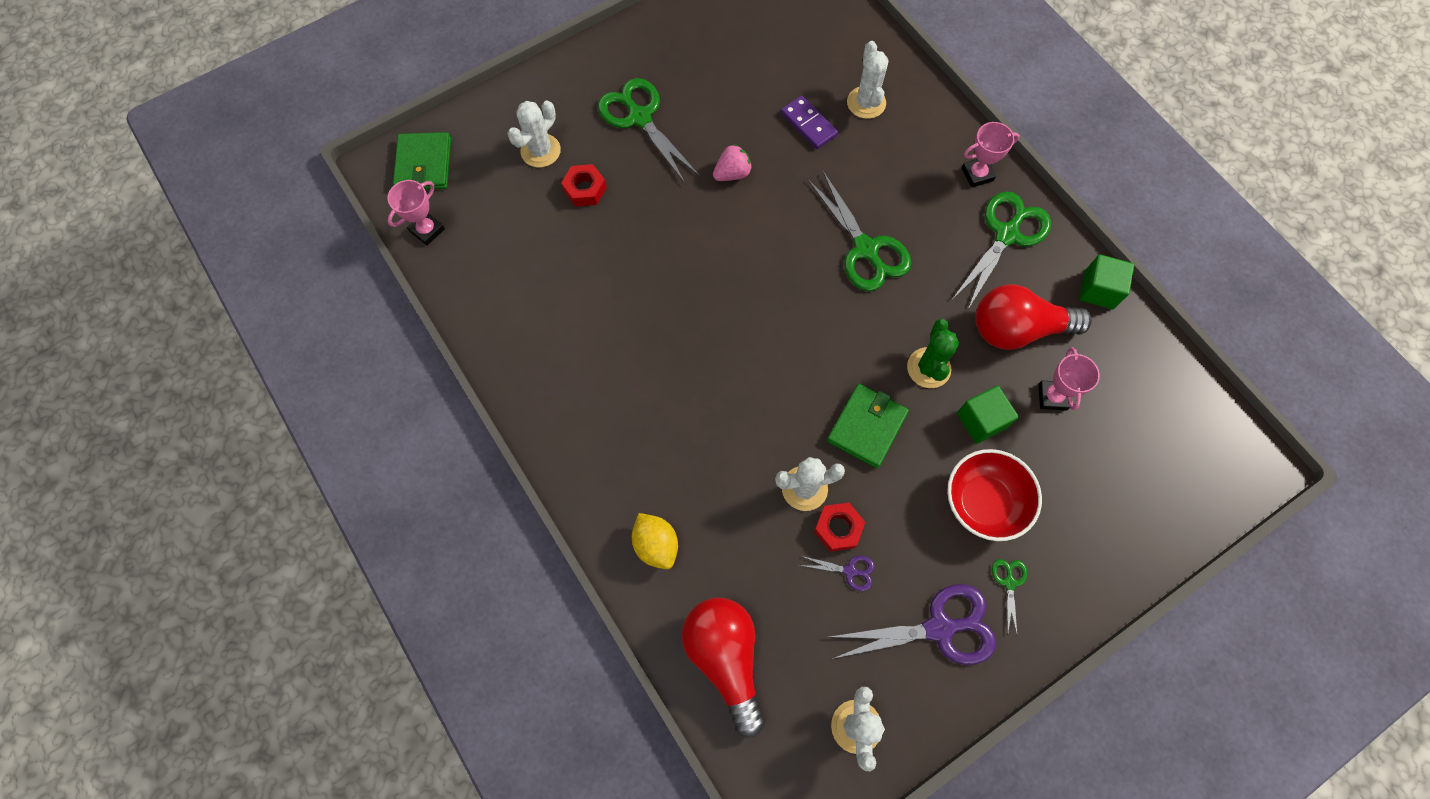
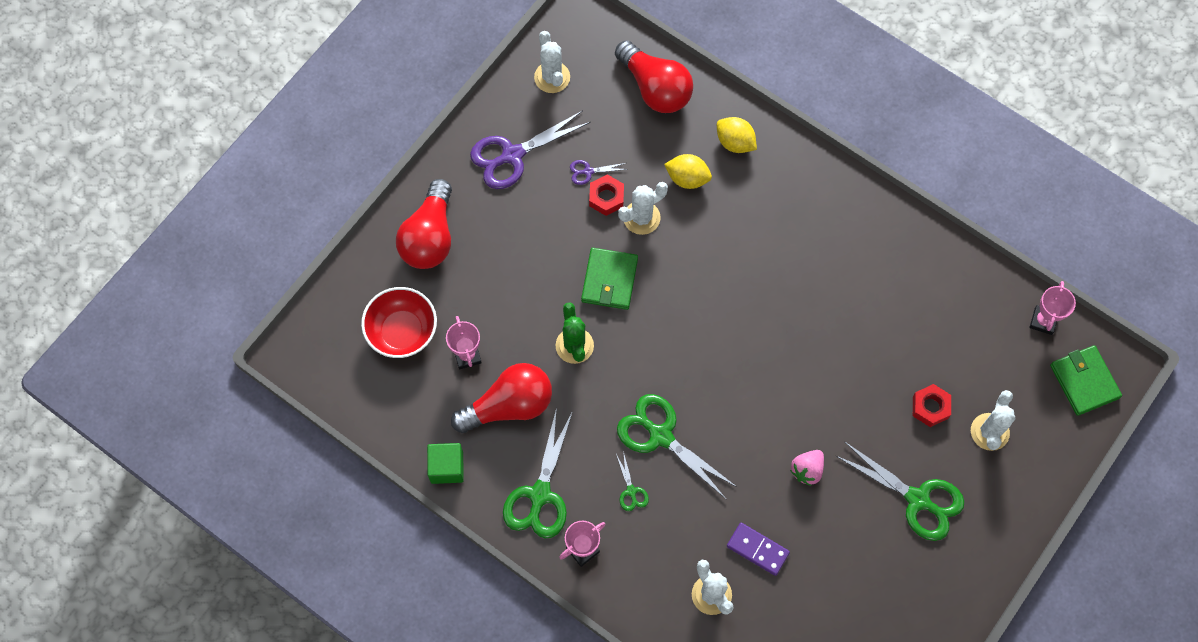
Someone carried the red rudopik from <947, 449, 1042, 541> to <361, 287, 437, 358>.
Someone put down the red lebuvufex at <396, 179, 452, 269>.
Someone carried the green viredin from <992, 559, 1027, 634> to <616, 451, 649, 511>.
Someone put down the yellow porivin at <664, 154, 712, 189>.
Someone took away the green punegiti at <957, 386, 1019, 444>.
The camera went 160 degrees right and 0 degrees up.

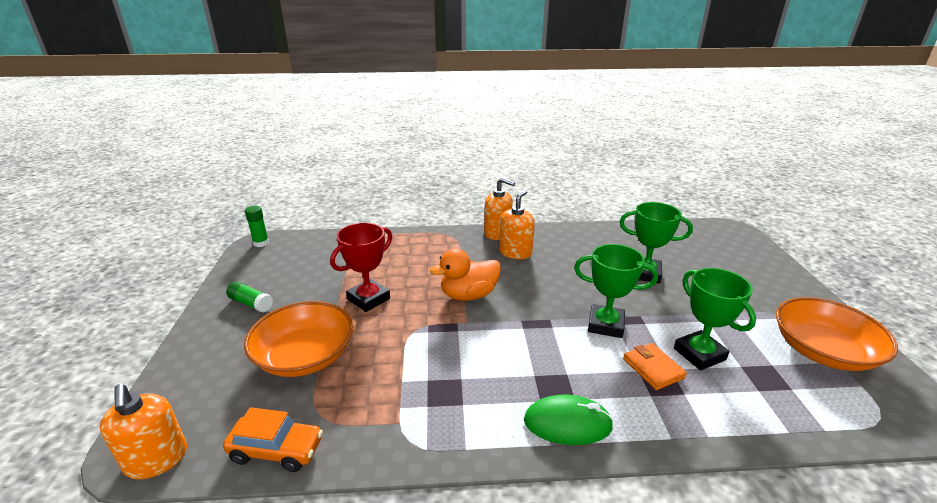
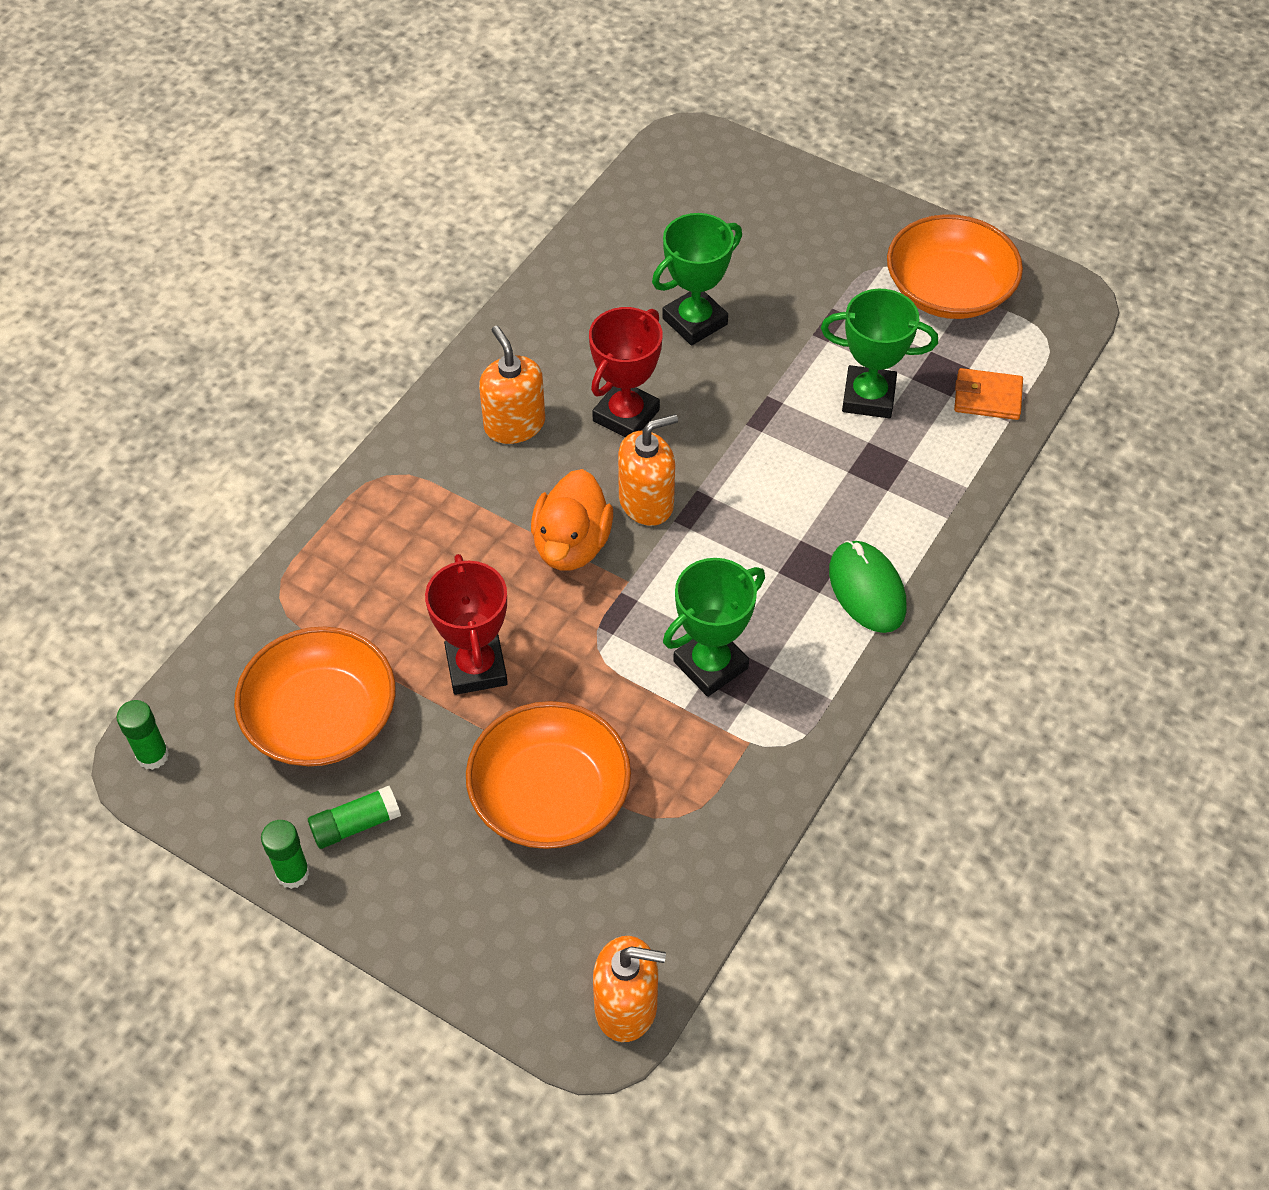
Someone put down the orange rudopik at <234, 627, 396, 766>.
Someone put down the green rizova at <261, 820, 310, 889>.
Someone put down the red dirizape at <589, 307, 663, 437>.
Someone carried the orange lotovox from <484, 178, 515, 240> to <618, 414, 678, 526>.
Someone carried the green dirizape from <574, 244, 658, 338> to <663, 558, 765, 697>.
Someone rotated the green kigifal at <524, 395, 614, 445> by 60 degrees counterclockwise.
Someone carried the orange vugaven from <623, 343, 687, 390> to <954, 368, 1023, 420>.
Someone took away the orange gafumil at <223, 407, 323, 472>.
The camera went 55 degrees left and 25 degrees up.

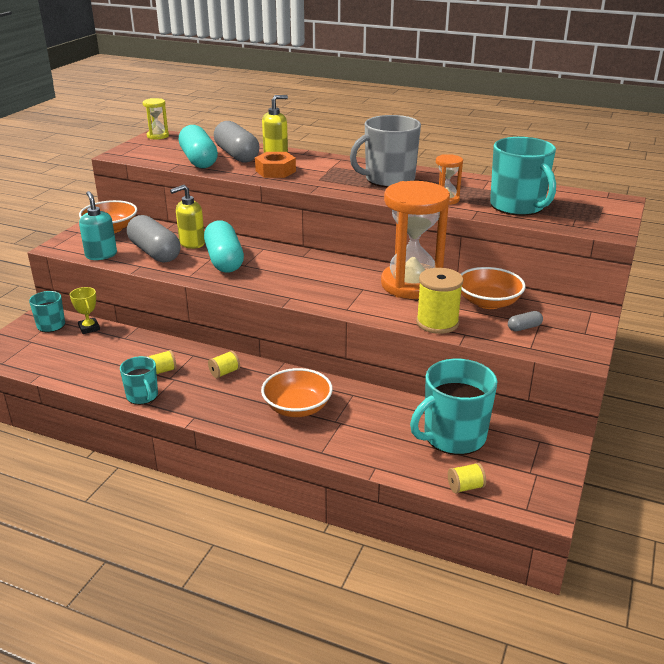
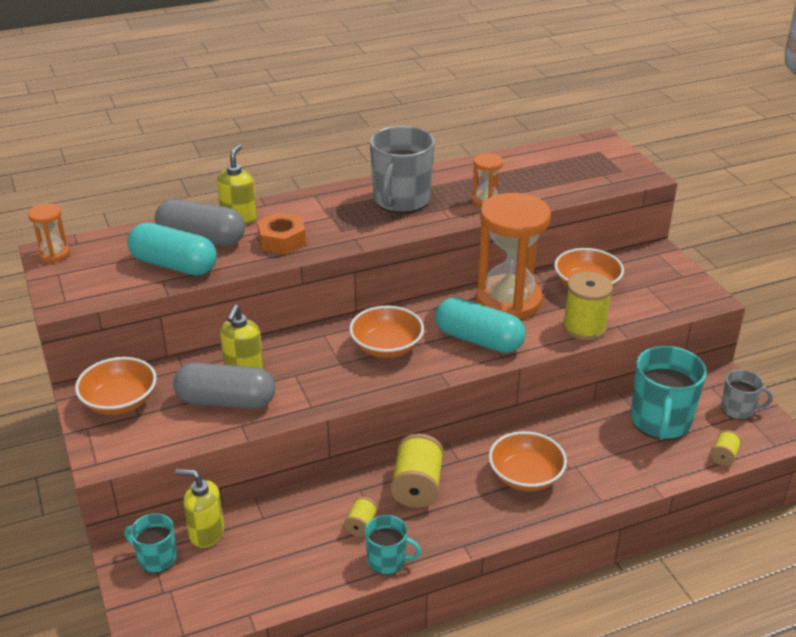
Someone repainted the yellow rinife at <143, 98, 169, 139>, which became the orange rinife at <28, 203, 70, 263>.
Someone swapped the yellow dirizape at <70, 287, 100, 334> for the yellow lotovox at <175, 469, 224, 548>.
Someone put down the orange rudopik at <349, 306, 424, 358>.
Someone scaled the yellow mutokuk at <208, 351, 240, 378> by 1.94.
Someone carried the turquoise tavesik from <204, 220, 244, 272> to <435, 297, 526, 353>.
Someone put down the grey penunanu at <721, 369, 773, 420>.
Someone took away the turquoise lotovox at <79, 191, 117, 260>.
Someone took away the turquoise penunanu at <490, 137, 556, 216>.
Someone took away the grey tavesik at <508, 311, 543, 331>.
The camera went 45 degrees left and 5 degrees up.

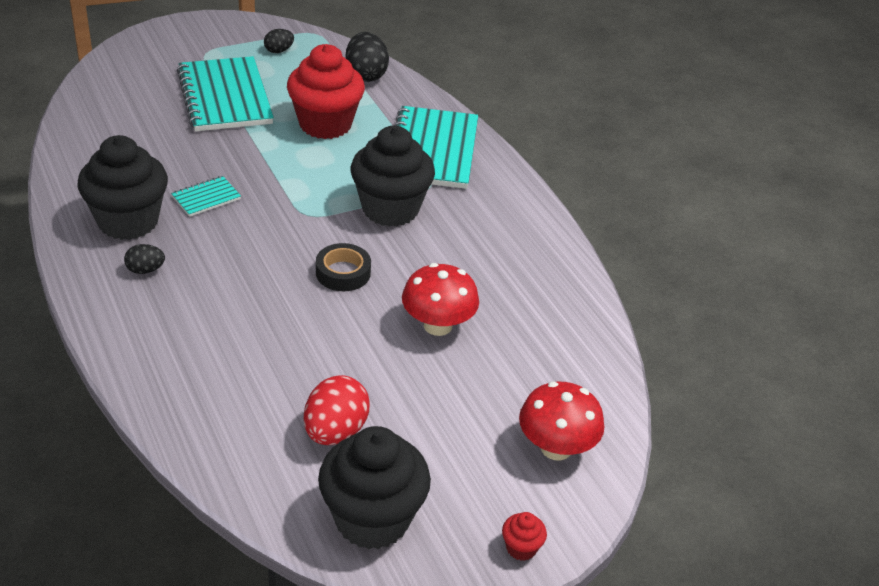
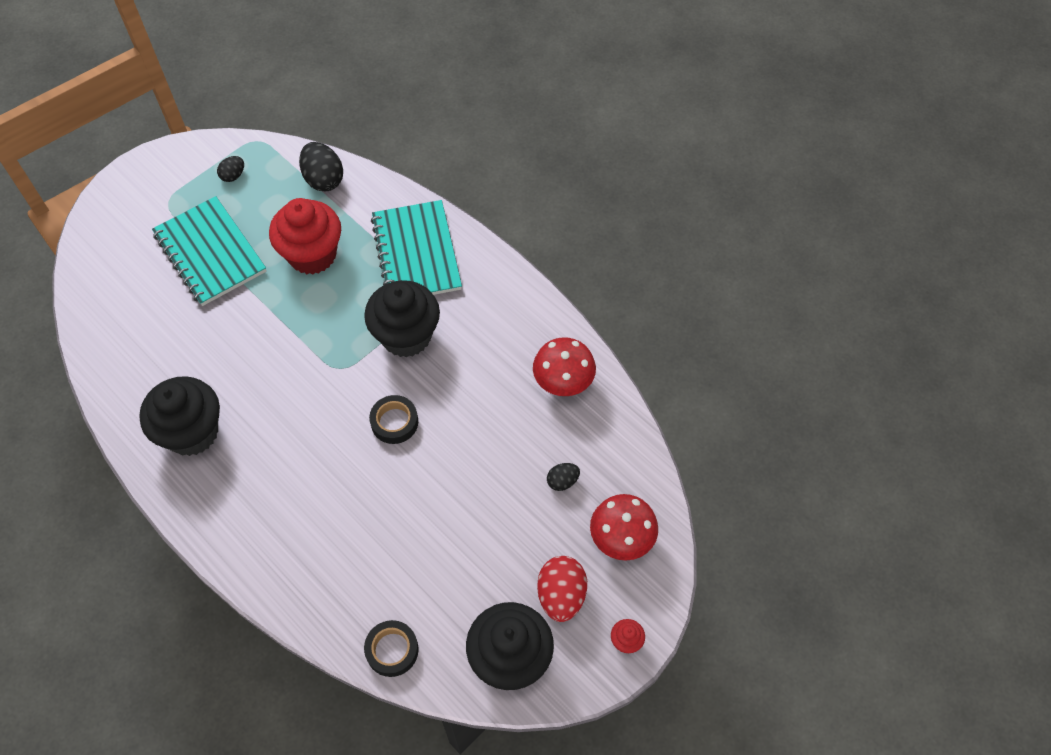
Someone put down the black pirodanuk at <364, 620, 419, 677>.
Someone carried the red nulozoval from <402, 263, 479, 336> to <533, 337, 596, 396>.
Someone carried the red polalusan from <304, 375, 370, 445> to <537, 556, 587, 622>.
Someone carried the black polalusan from <124, 244, 165, 274> to <547, 463, 580, 491>.
Someone took away the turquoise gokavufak at <171, 176, 241, 217>.
The camera went 15 degrees left and 20 degrees up.

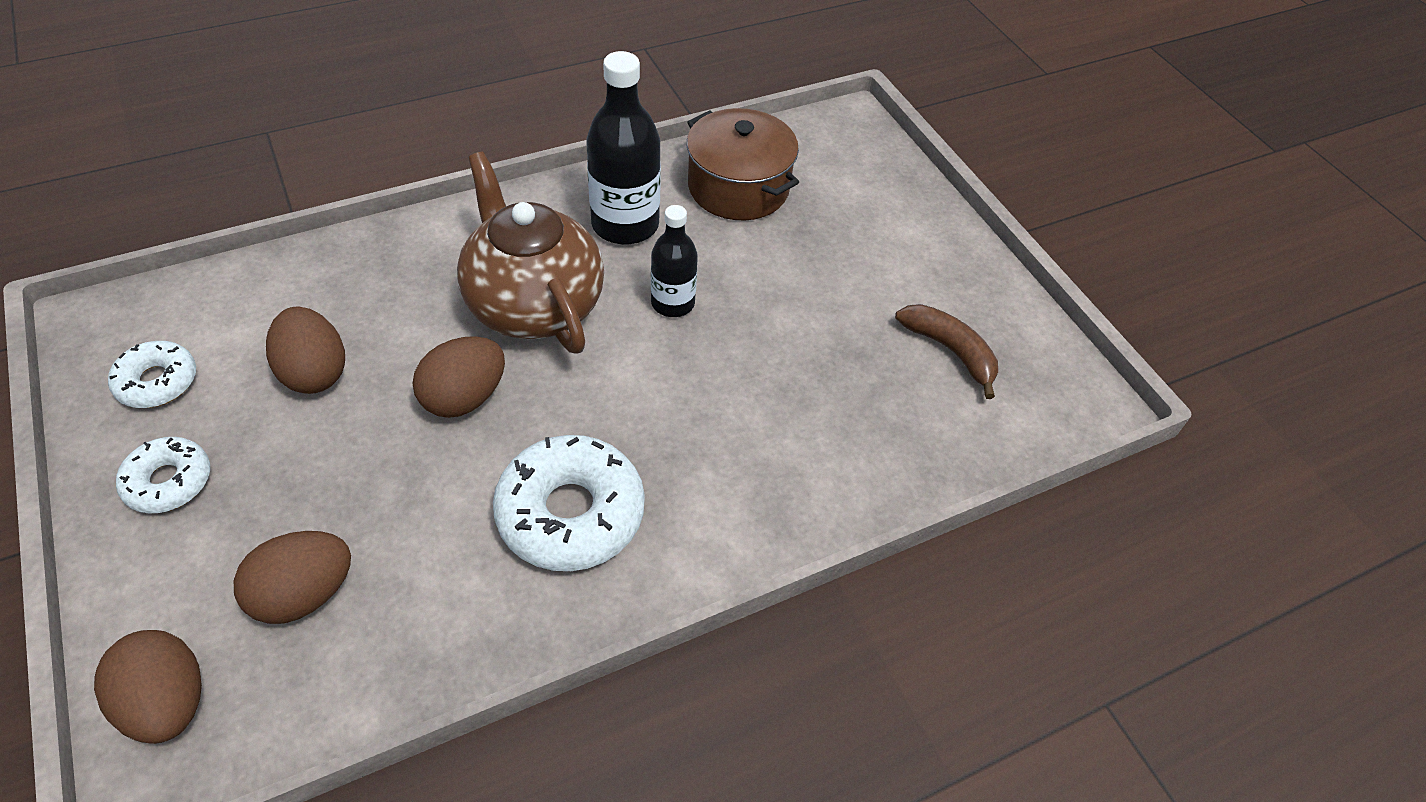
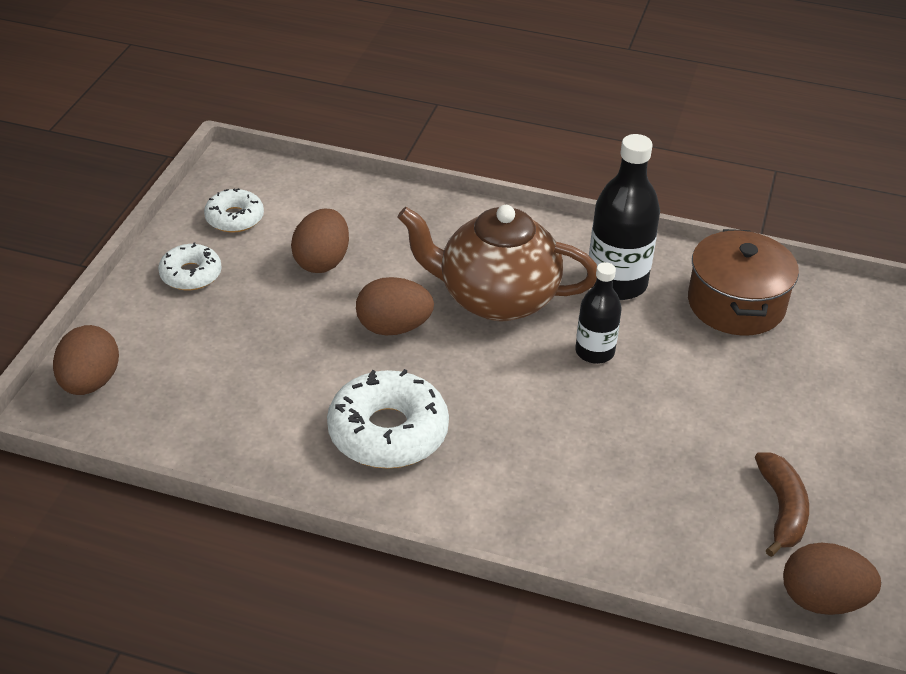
Someone rotated the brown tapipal at <457, 152, 604, 354> by 90 degrees counterclockwise.
Someone carried the brown polalusan from <234, 531, 351, 624> to <783, 543, 881, 615>.
The camera went 45 degrees right and 10 degrees down.

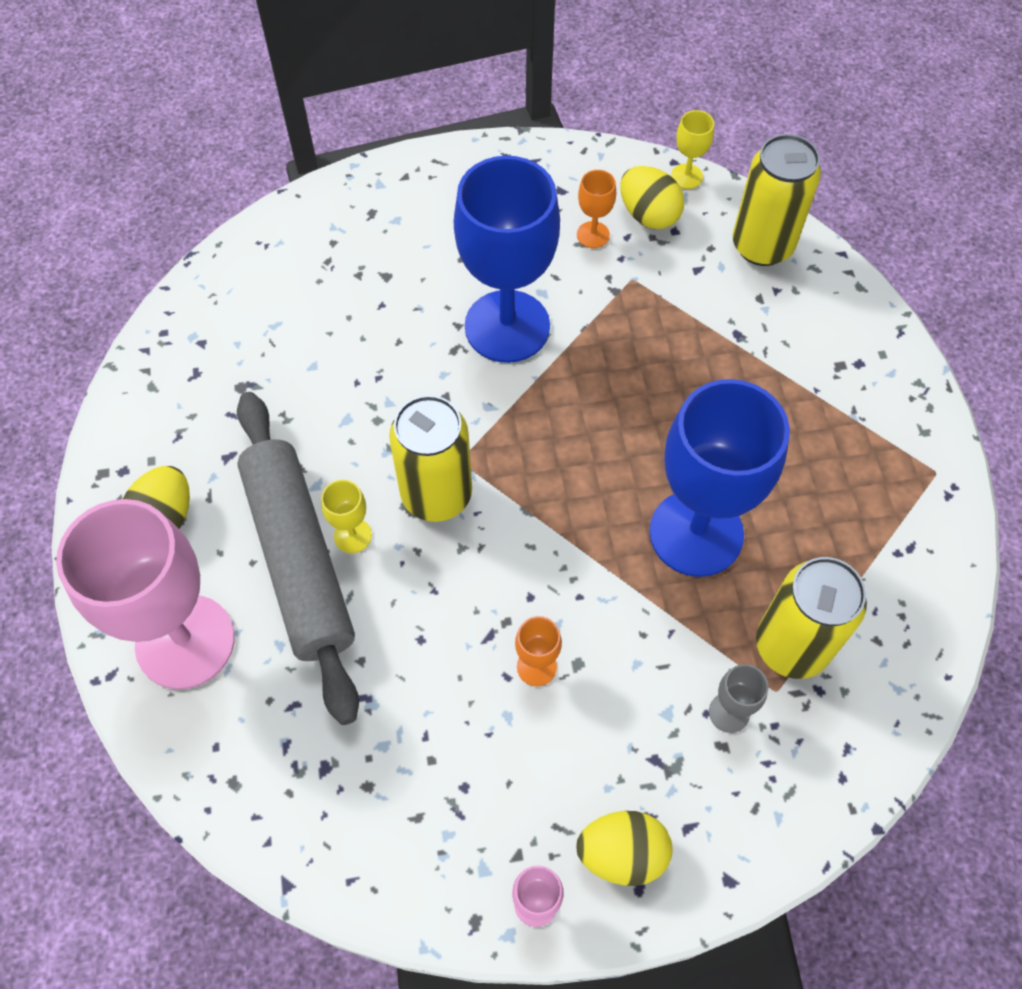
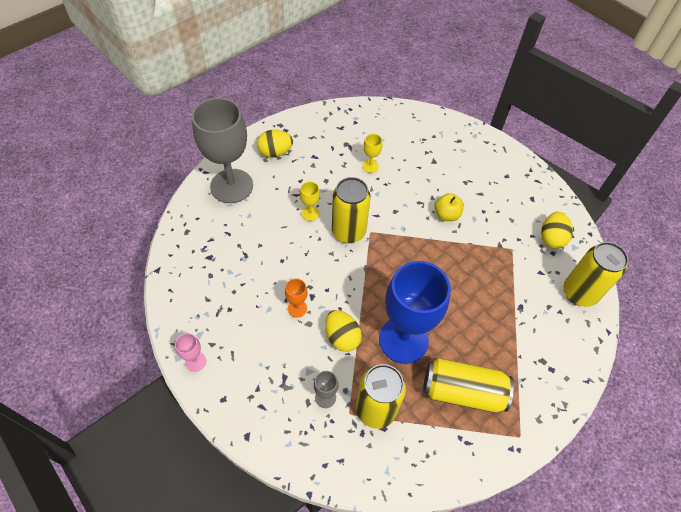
Someone repainted the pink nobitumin at <56, 499, 235, 689>, which became the grey nobitumin at <192, 98, 253, 203>.
Someone carried the yellow polalusan from <576, 811, 672, 886> to <325, 310, 362, 352>.
Someone carried the yellow nobitumin from <671, 110, 714, 189> to <362, 134, 382, 173>.
Someone put down the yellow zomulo at <423, 358, 514, 413>.
Someone swapped the blue nobitumin at <454, 156, 560, 363> for the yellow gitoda at <434, 193, 464, 221>.
Someone took away the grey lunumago at <237, 392, 359, 725>.
Someone took away the orange nobitumin at <577, 170, 616, 248>.
The camera went 55 degrees right and 5 degrees down.

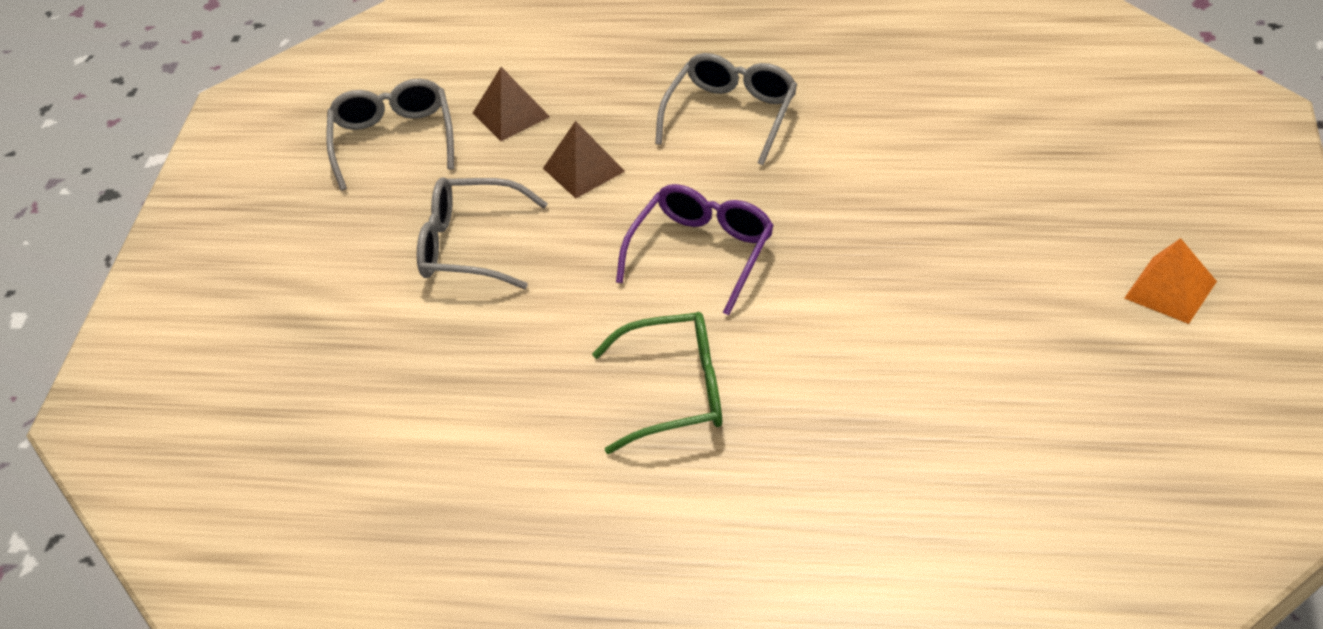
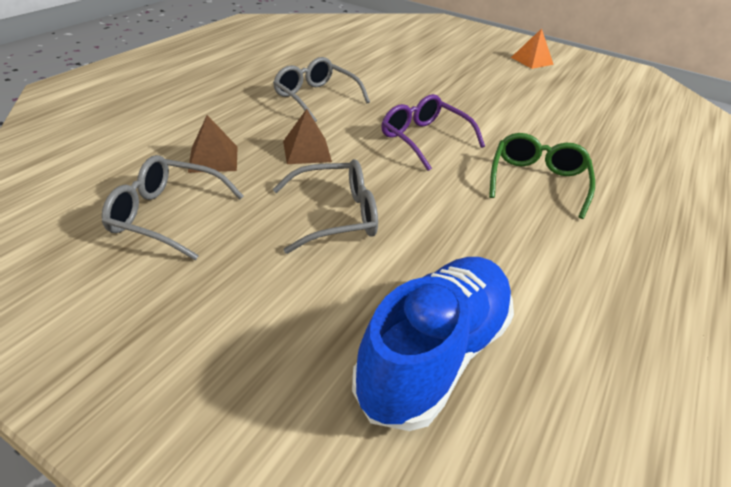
Someone rotated the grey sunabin at <417, 178, 548, 289> by 135 degrees counterclockwise.
Someone put down the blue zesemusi at <352, 257, 514, 431>.
The camera went 75 degrees left and 5 degrees down.

